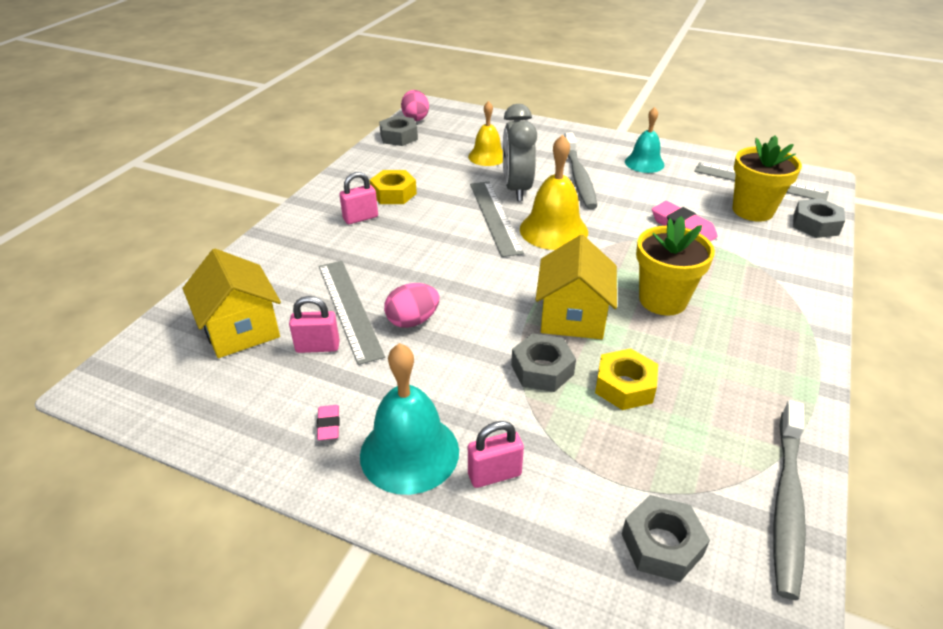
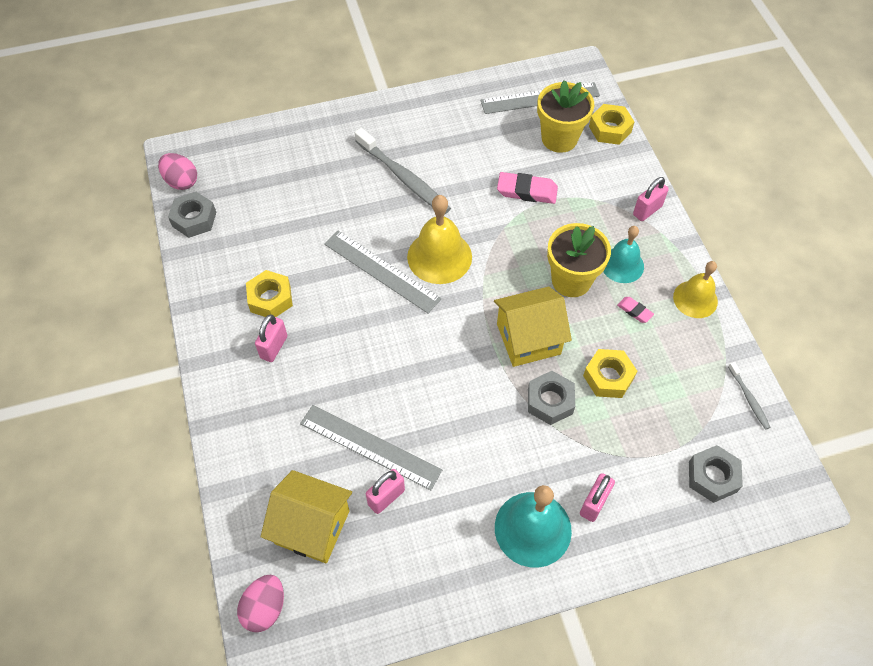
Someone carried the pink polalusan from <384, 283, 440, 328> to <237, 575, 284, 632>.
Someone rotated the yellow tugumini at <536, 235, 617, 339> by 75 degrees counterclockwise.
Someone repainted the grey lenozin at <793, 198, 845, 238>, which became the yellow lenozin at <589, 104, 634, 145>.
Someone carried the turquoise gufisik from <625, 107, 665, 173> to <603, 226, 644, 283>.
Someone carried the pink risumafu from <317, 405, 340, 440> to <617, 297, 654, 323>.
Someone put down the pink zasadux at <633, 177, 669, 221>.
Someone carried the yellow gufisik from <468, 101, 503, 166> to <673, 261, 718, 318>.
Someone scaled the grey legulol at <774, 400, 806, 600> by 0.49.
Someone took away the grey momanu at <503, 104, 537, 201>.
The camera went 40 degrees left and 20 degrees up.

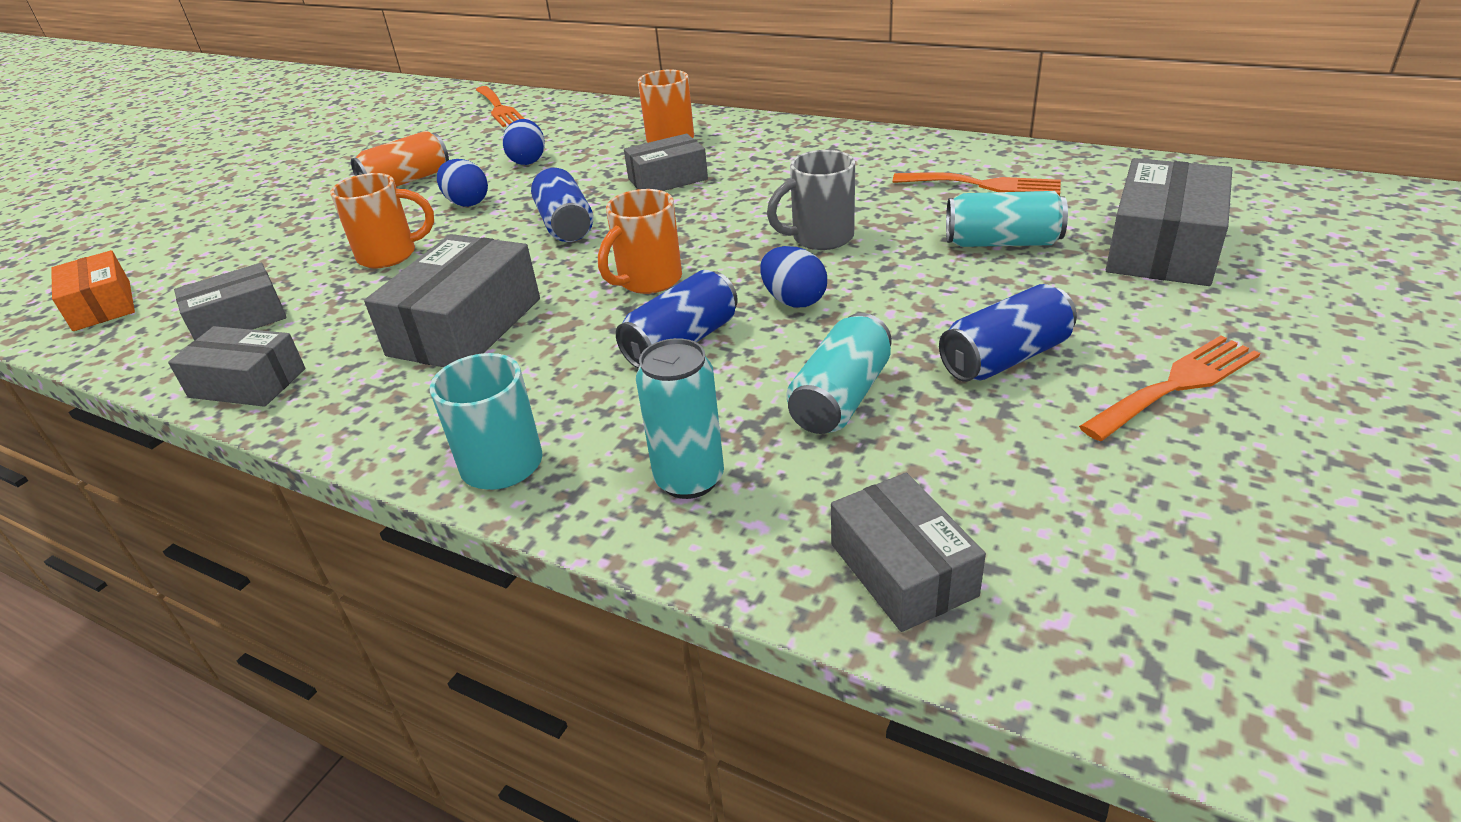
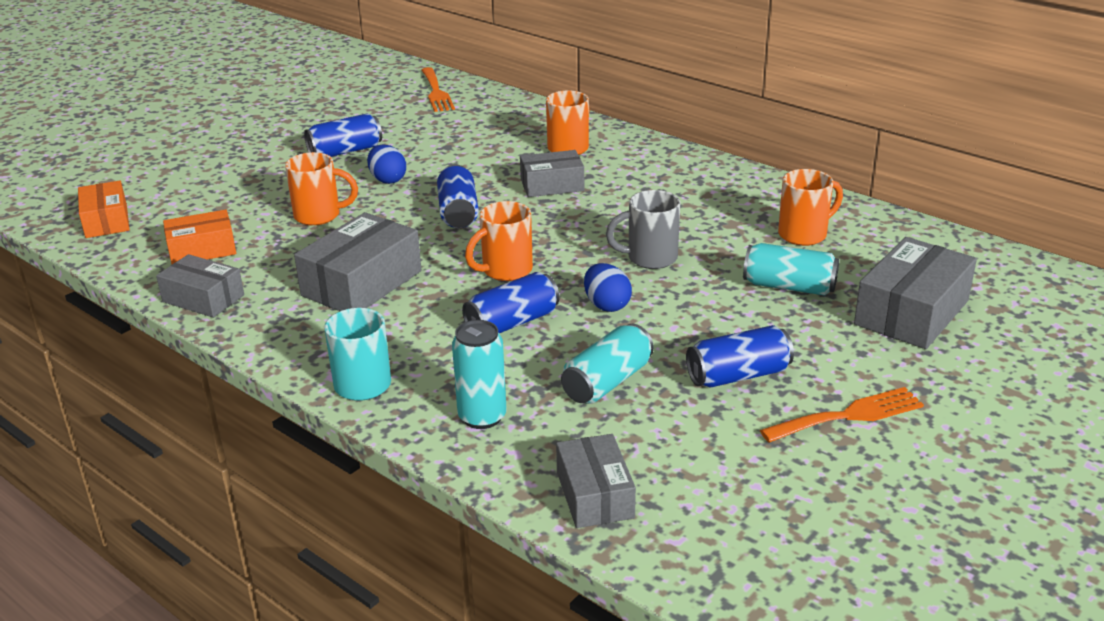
Someone repainted the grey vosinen at <174, 263, 287, 341>, which became the orange vosinen at <163, 210, 236, 264>.
Someone repainted the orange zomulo at <351, 131, 449, 187>, which became the blue zomulo at <304, 113, 382, 157>.
Someone swapped the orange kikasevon at <893, 172, 1061, 196> for the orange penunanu at <778, 169, 843, 246>.
Someone took away the blue polalusan at <502, 119, 545, 165>.
The camera went 10 degrees right and 5 degrees down.

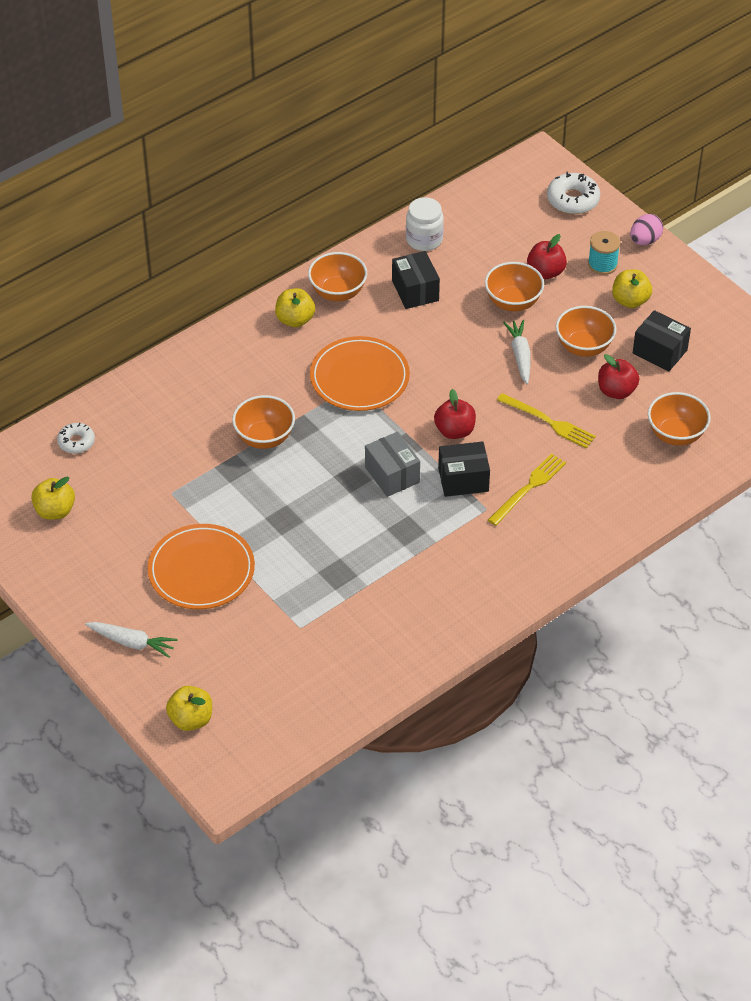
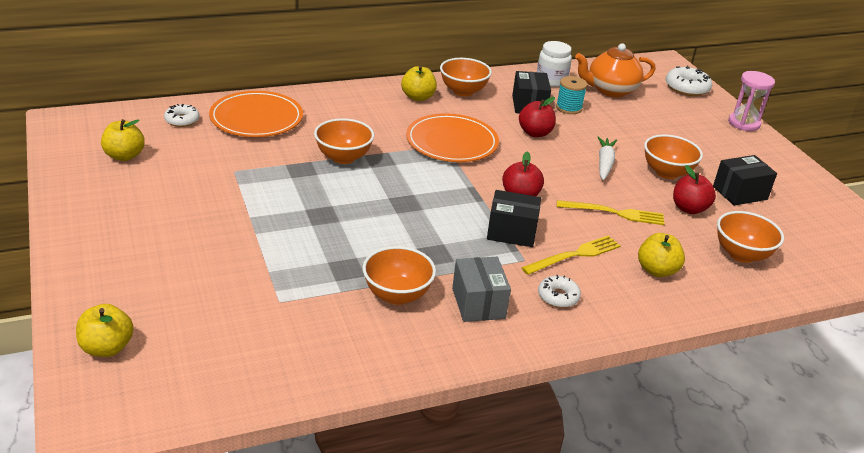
Someone carried the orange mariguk from <147, 524, 255, 609> to <209, 91, 303, 137>.
Someone carried the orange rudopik from <485, 262, 544, 312> to <363, 246, 436, 305>.
Someone carried the grey vosinen from <365, 432, 420, 497> to <452, 257, 511, 322>.
Someone carried the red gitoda from <527, 234, 567, 279> to <519, 97, 556, 137>.
Someone put down the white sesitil at <538, 275, 581, 308>.
Someone carried the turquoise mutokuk from <588, 231, 620, 275> to <556, 76, 587, 114>.
Someone rotated the yellow kikasevon at <497, 393, 596, 449> by 45 degrees counterclockwise.
Someone put down the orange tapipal at <575, 43, 655, 97>.
Someone carried the yellow gitoda from <612, 270, 652, 308> to <638, 233, 685, 277>.
Someone rotated the black vosinen at <633, 310, 691, 371> by 75 degrees counterclockwise.
Someone swapped the pink polalusan at <630, 214, 663, 245> for the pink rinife at <728, 71, 775, 131>.
Someone took away the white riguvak at <85, 622, 178, 658>.
The camera went 15 degrees right and 15 degrees down.

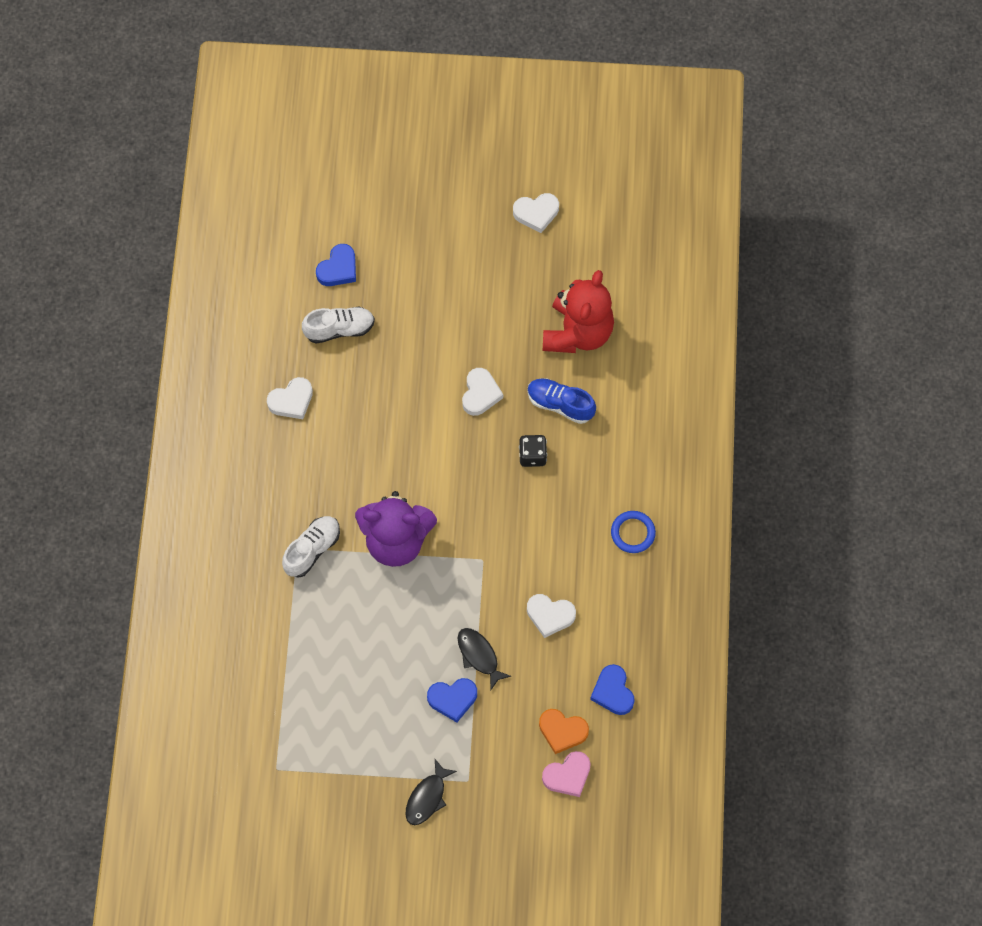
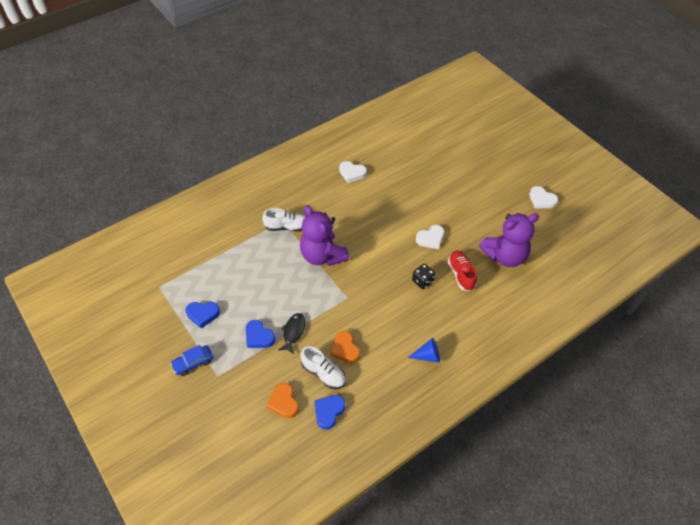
Someone swapped the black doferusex at <406, 759, 457, 825> for the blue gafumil at <170, 345, 213, 376>.
Someone carried the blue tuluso from <316, 244, 356, 286> to <185, 302, 220, 328>.
Someone carried the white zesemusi from <302, 306, 375, 344> to <301, 346, 346, 389>.
Someone repainted the white tuluso at <527, 594, 576, 638>, which became the orange tuluso at <330, 331, 360, 363>.
Someone swapped the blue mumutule at <611, 511, 656, 553> for the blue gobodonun at <408, 338, 440, 362>.
Someone repainted the blue zesemusi at <527, 378, 596, 424>, which became the red zesemusi at <448, 251, 477, 291>.
Someone repainted the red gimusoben at <543, 270, 614, 353>, which became the purple gimusoben at <479, 213, 539, 267>.
Someone took away the pink tuluso at <542, 751, 591, 797>.
The camera went 50 degrees right and 15 degrees down.

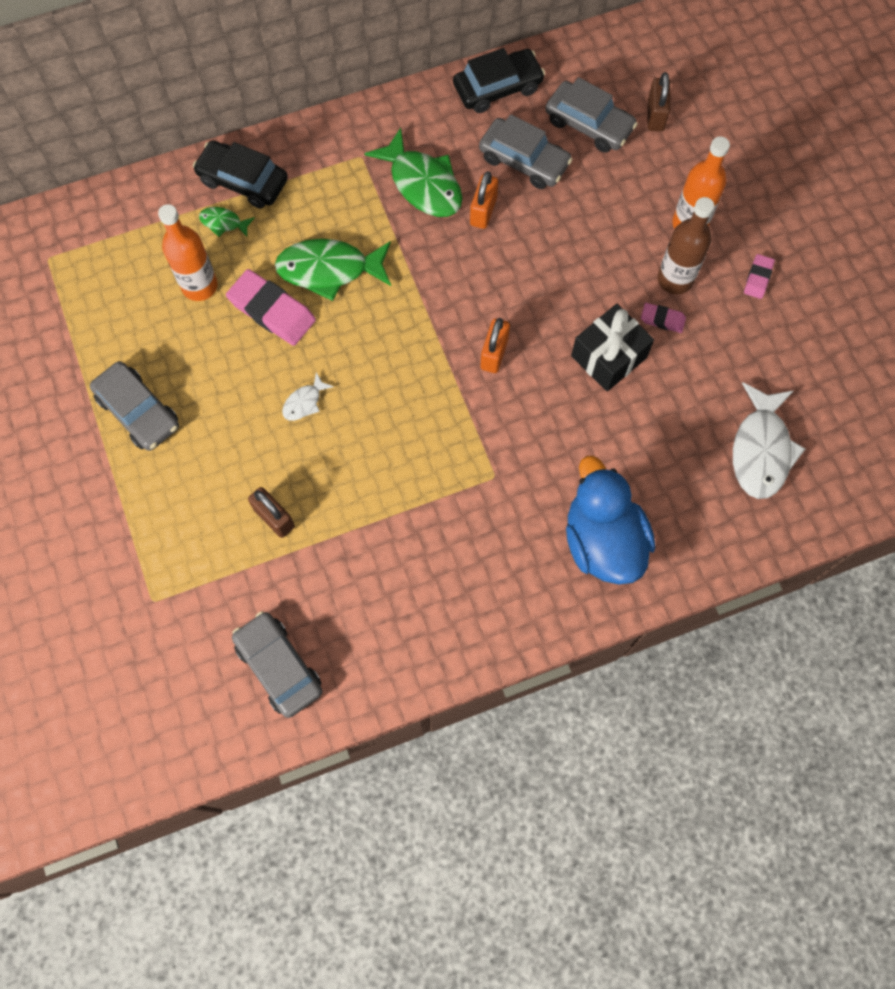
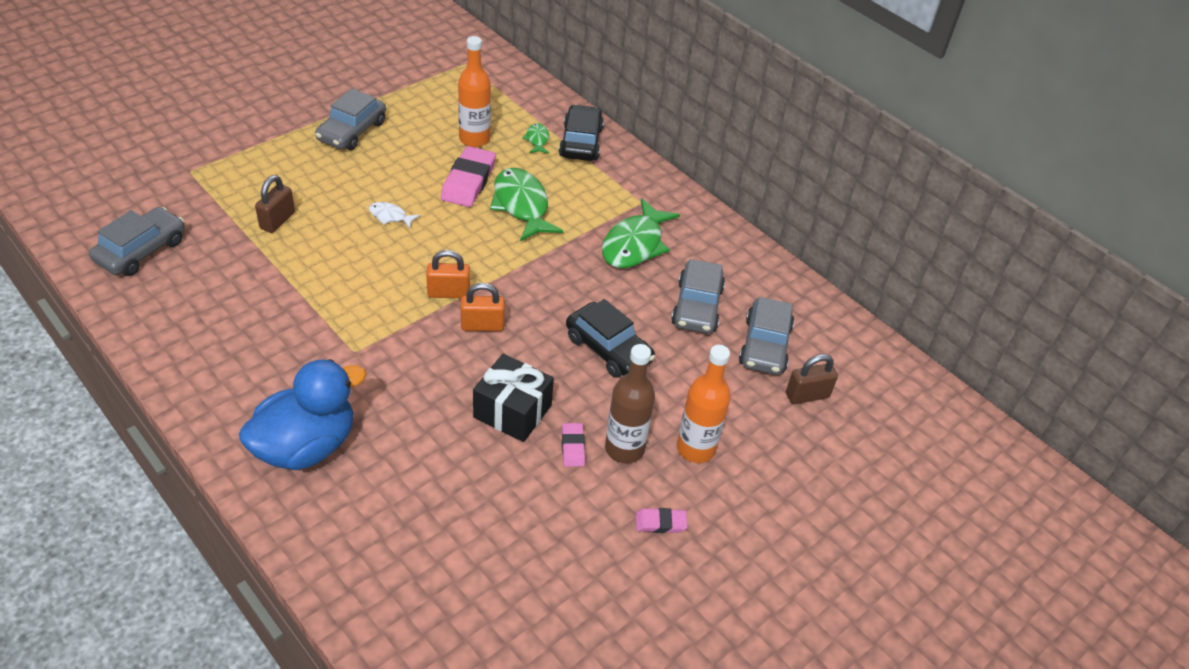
Someone carried the orange zasadux from <470, 171, 498, 229> to <426, 250, 470, 298>.
Someone carried the black gafumil from <453, 48, 545, 113> to <566, 299, 655, 378>.
Someone took away the white doferusex at <733, 382, 805, 499>.
The camera went 65 degrees right and 25 degrees down.

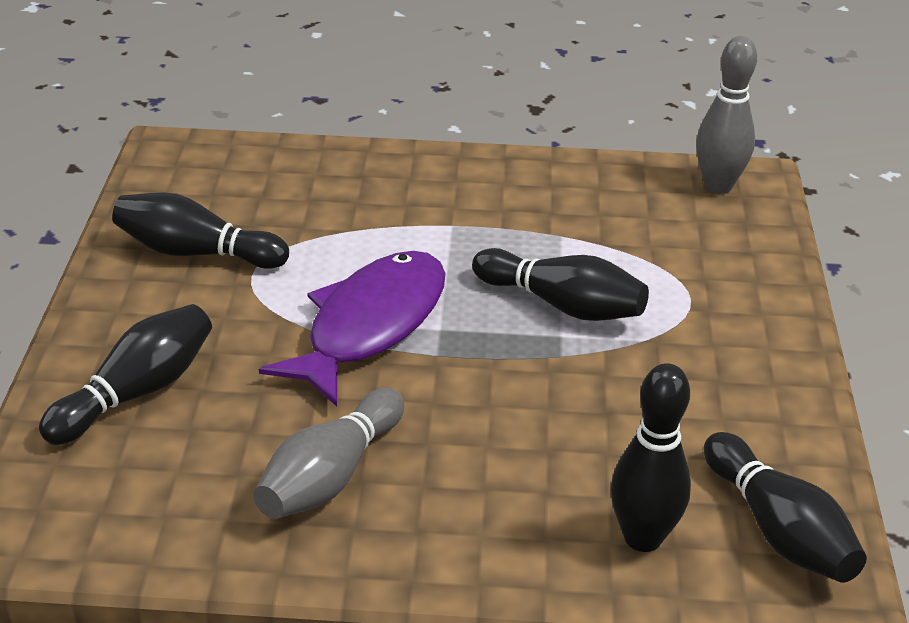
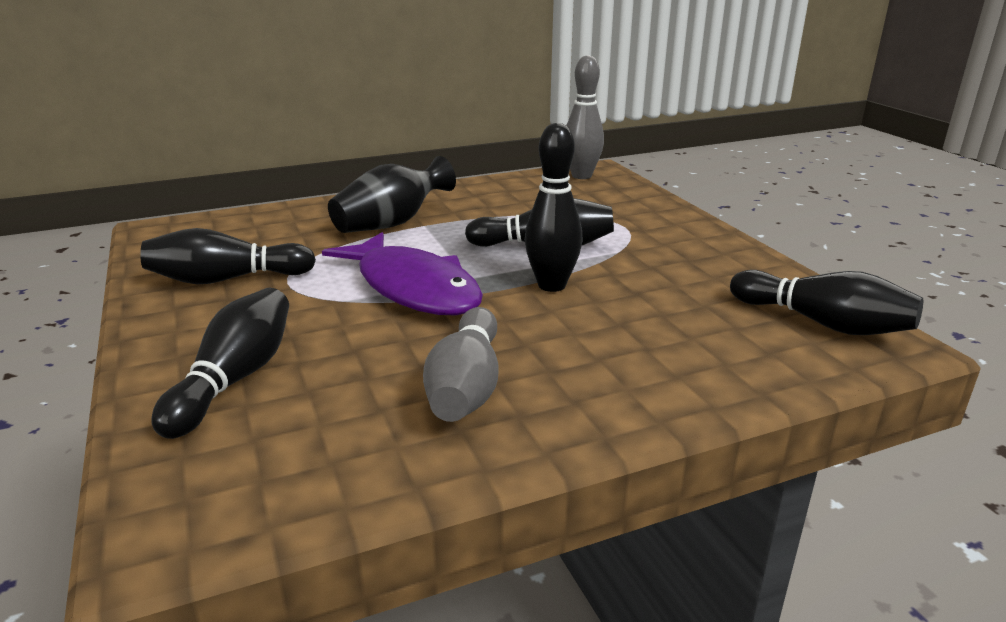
Someone rotated the purple doferusex at <259, 251, 445, 407> by 135 degrees clockwise.
Someone put down the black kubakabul at <328, 156, 456, 233>.
Someone carried the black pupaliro from <611, 363, 691, 552> to <525, 123, 582, 292>.
The camera went 25 degrees left and 10 degrees down.

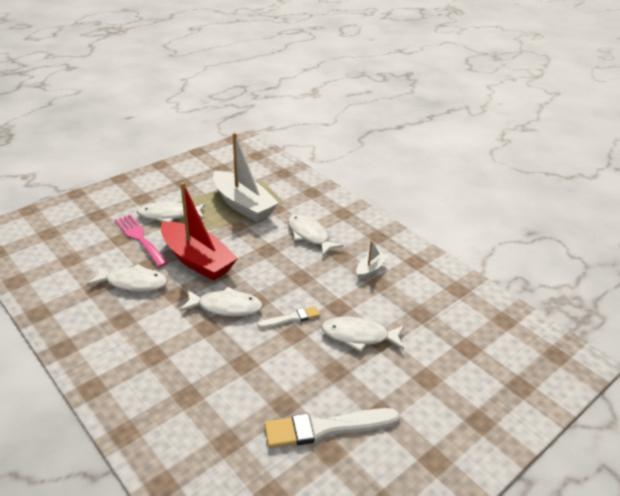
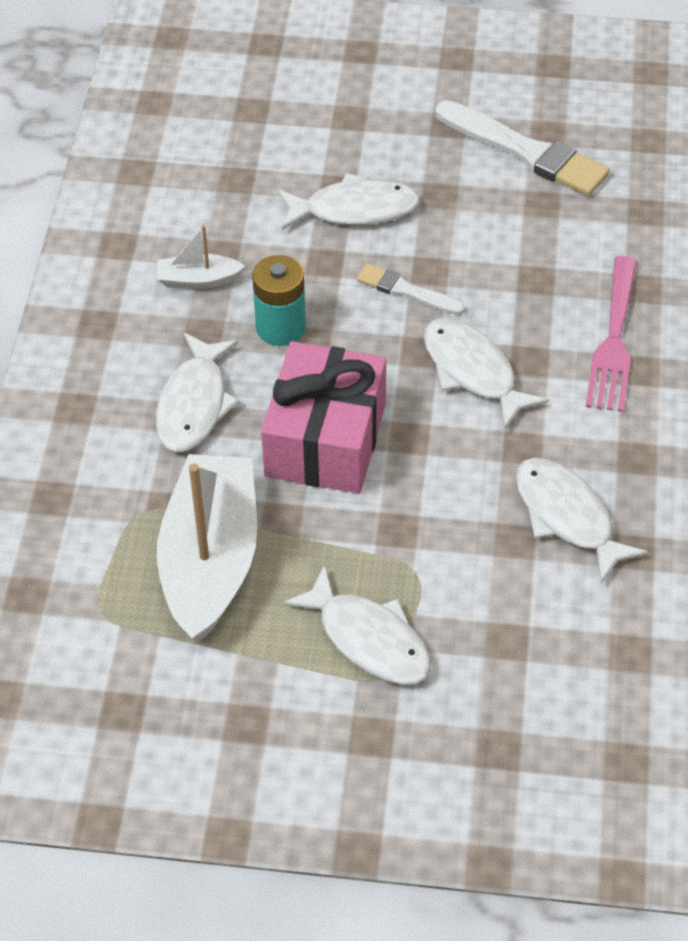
Someone put down the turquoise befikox at <252, 255, 306, 346>.
Someone put down the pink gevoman at <261, 341, 386, 493>.
Someone rotated the white doferusex at <321, 317, 404, 352> by 60 degrees counterclockwise.
Someone carried the pink kikasevon from <115, 214, 168, 267> to <585, 256, 637, 412>.
Someone took away the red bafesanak at <161, 182, 238, 281>.
The camera went 130 degrees left and 15 degrees up.

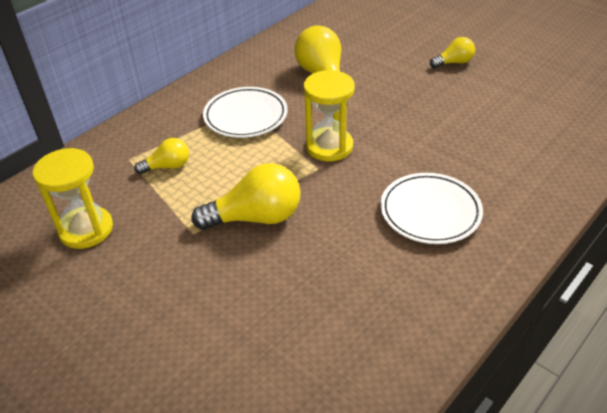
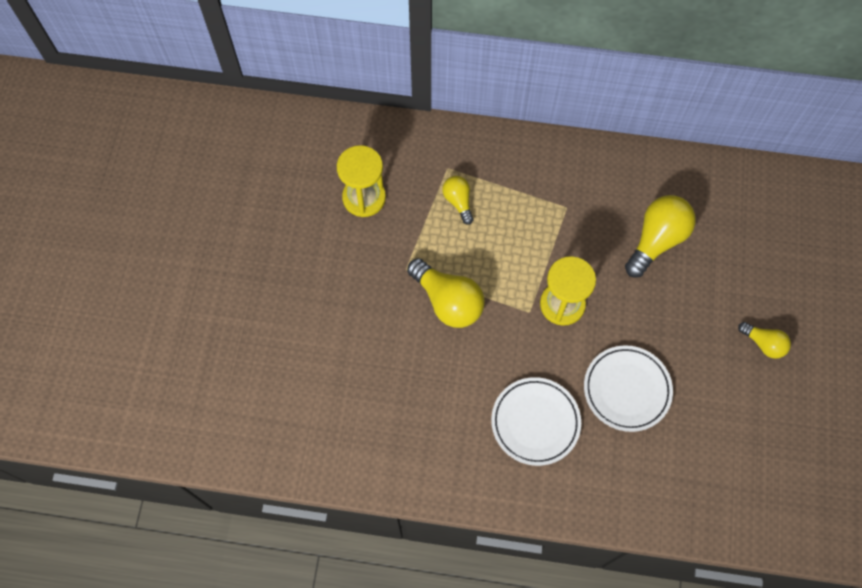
Someone rotated the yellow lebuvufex at <134, 138, 189, 174> by 150 degrees counterclockwise.
Someone carried the white mariguk from <203, 87, 288, 138> to <584, 345, 673, 432>.
The camera went 55 degrees right and 25 degrees up.

